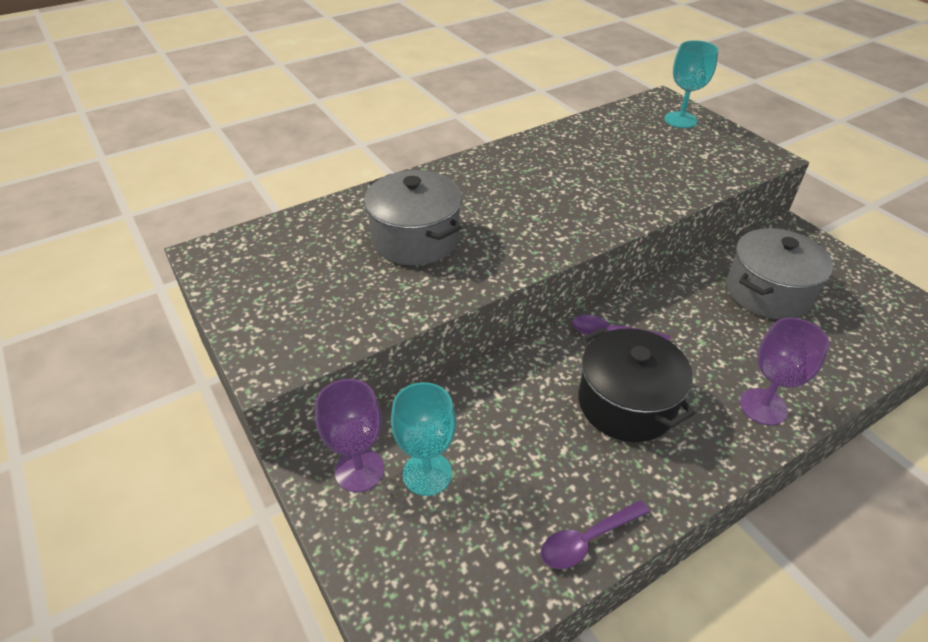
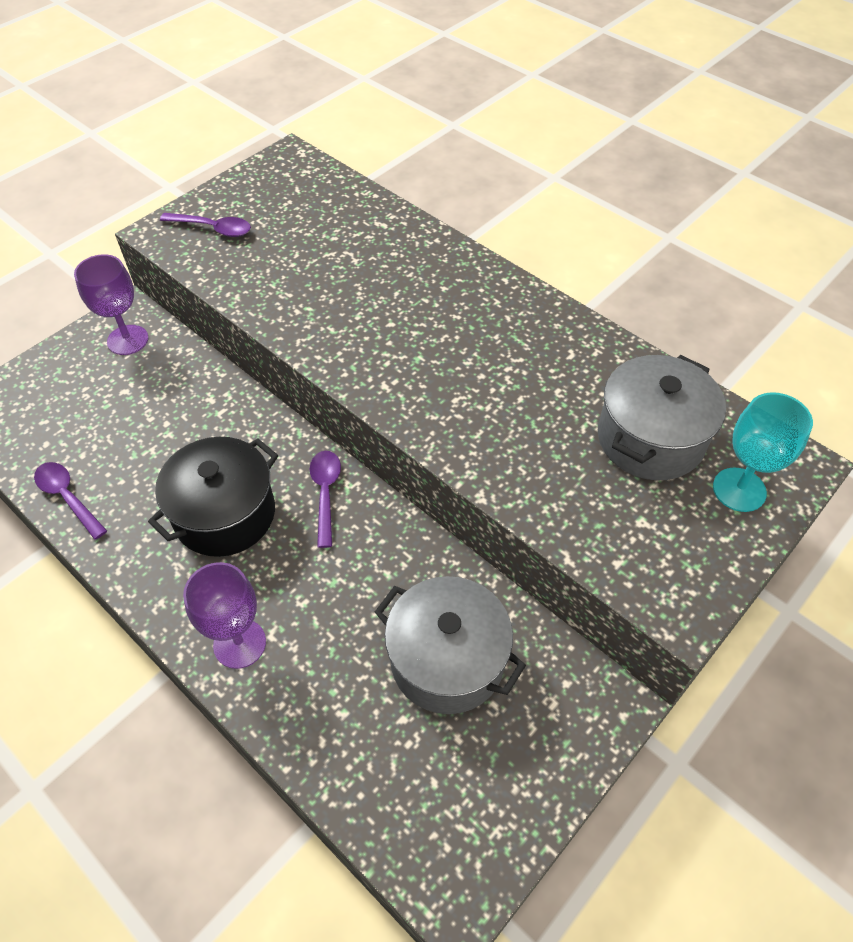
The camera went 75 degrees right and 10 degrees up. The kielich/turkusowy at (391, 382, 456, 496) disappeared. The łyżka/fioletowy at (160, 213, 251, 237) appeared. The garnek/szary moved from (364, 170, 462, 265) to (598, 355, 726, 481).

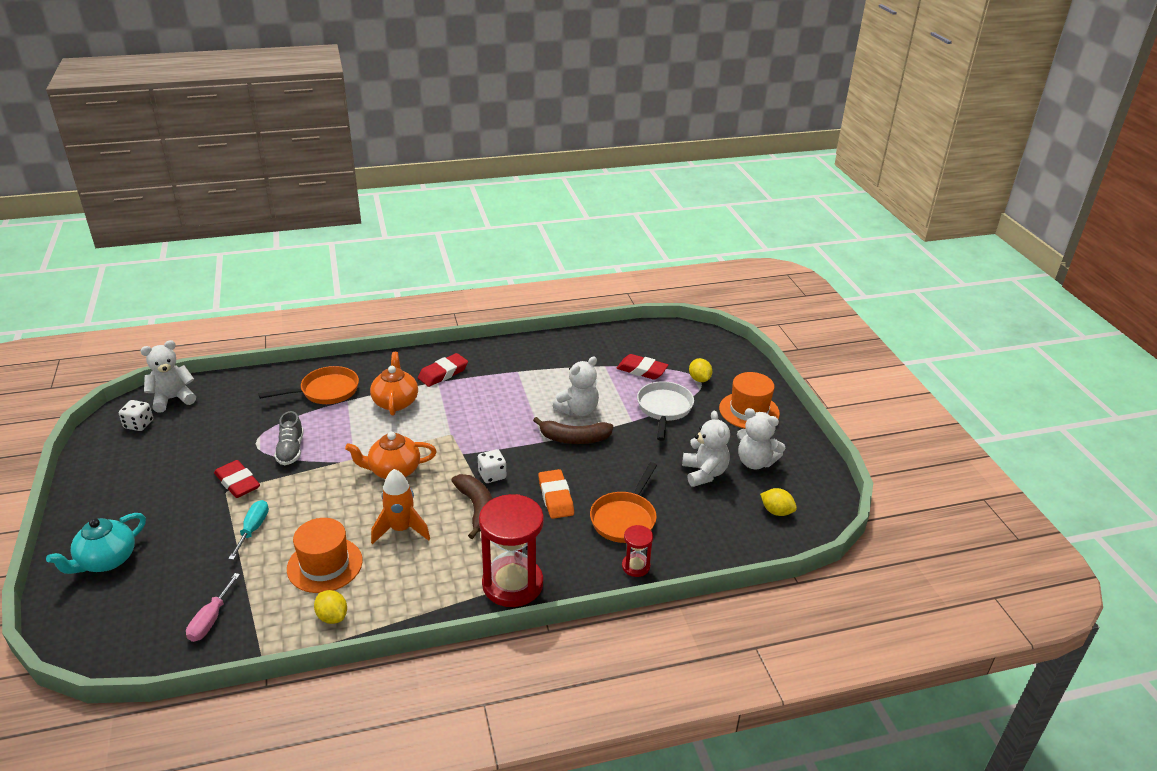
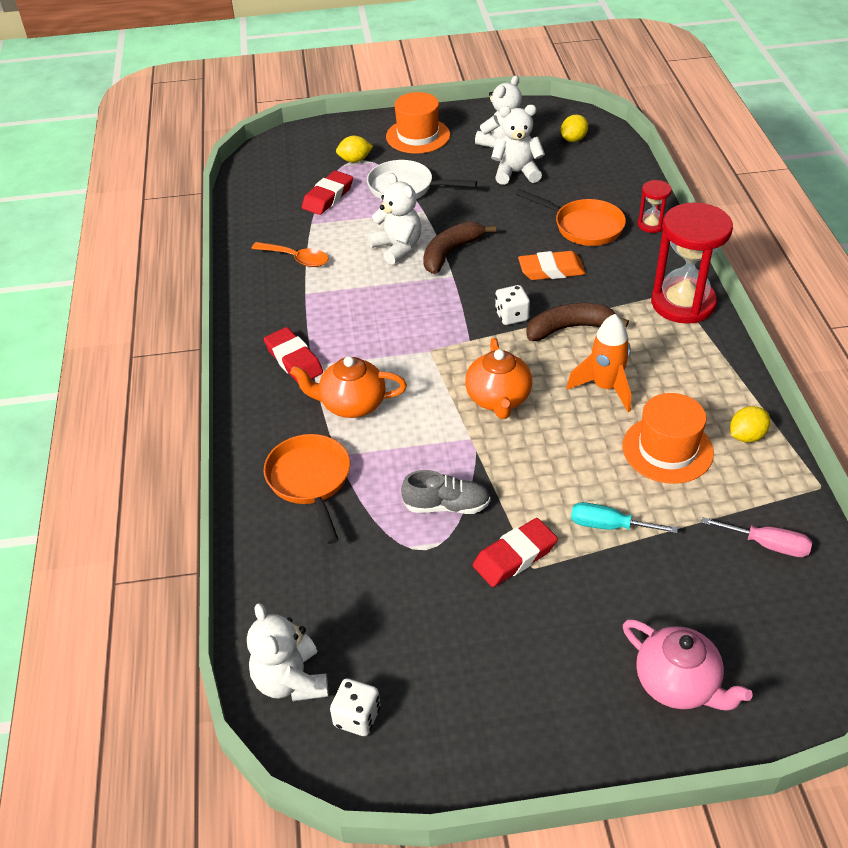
The camera went 80 degrees left and 10 degrees up. The łyżka/pomarańczowy at (251, 242, 329, 267) appeared. The imbryk/turkusowy at (46, 513, 146, 574) became the imbryk/różowy at (623, 619, 753, 710). The banan/brązowy at (533, 417, 613, 444) turned 150 degrees counterclockwise.

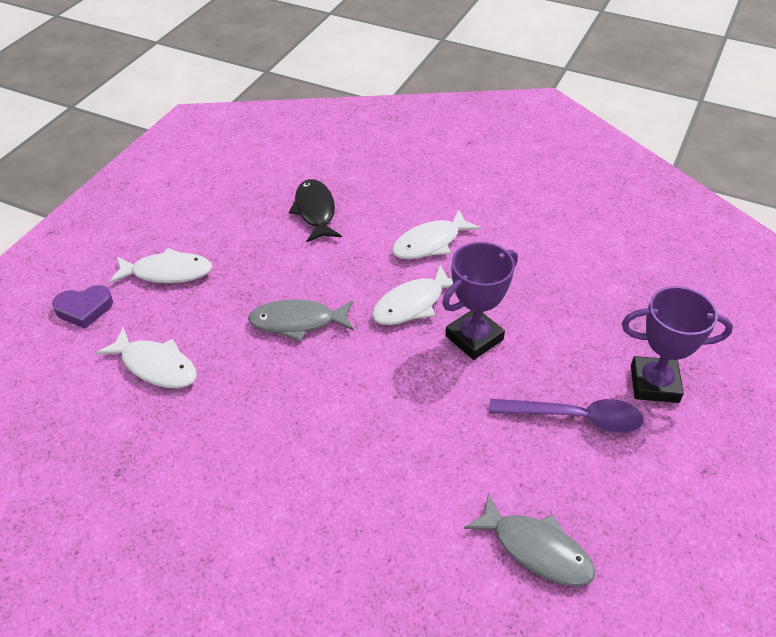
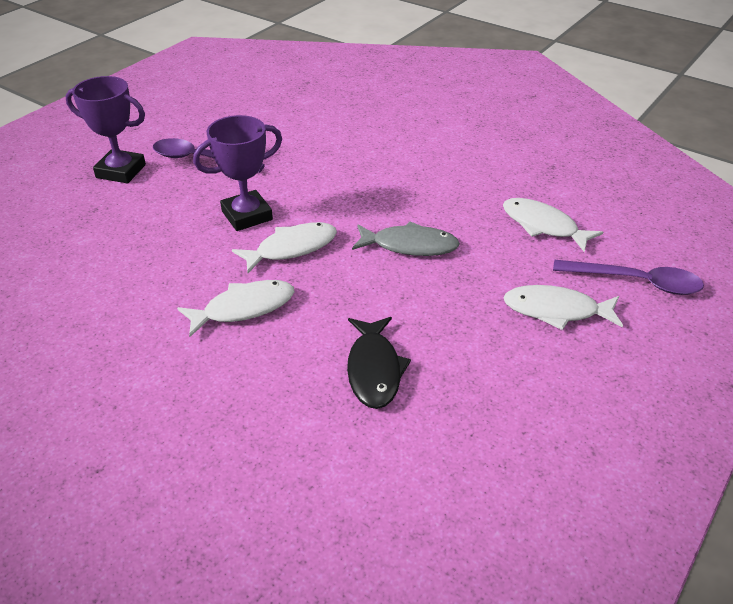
The camera went 170 degrees left and 5 degrees down. The ryba/szary at (464, 493, 595, 586) disappeared. The serce/fioletowy at (52, 285, 113, 329) was replaced by the łyżka/fioletowy at (553, 260, 704, 295).

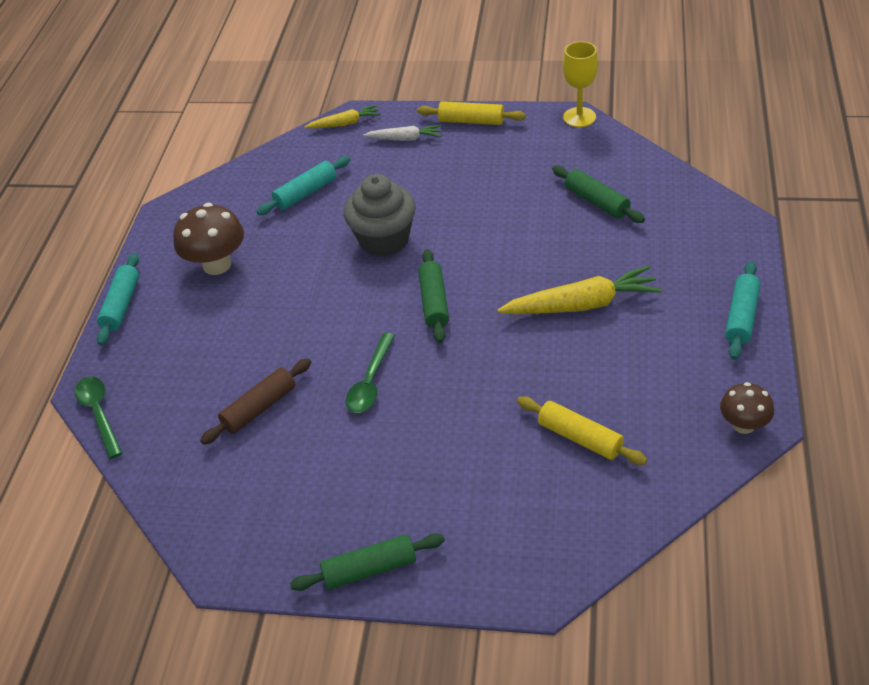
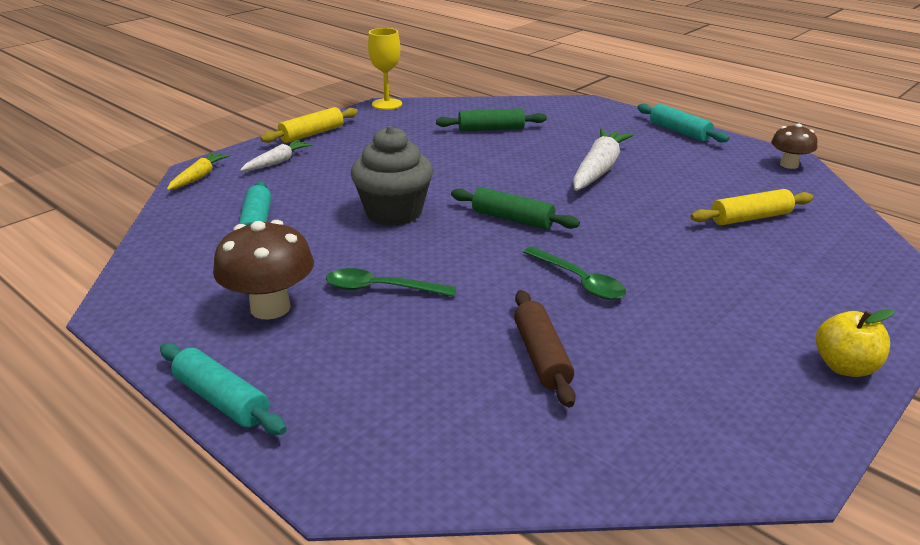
The camera went 60 degrees left and 15 degrees down. The łyżka/zielony moved from (75, 376, 122, 459) to (326, 268, 456, 297). The wałek do ciasta/zielony at (290, 533, 445, 591) was replaced by the jabłko/żółty at (816, 309, 894, 377). The marchewka/żółty at (497, 266, 662, 314) became the marchewka/biały at (573, 129, 634, 191).

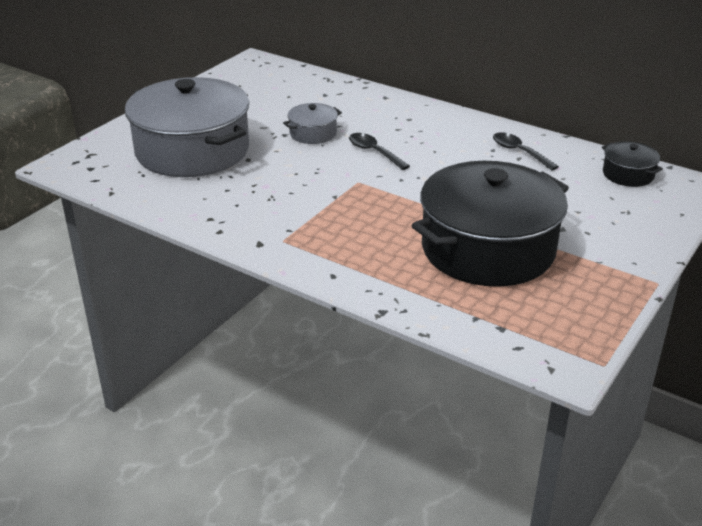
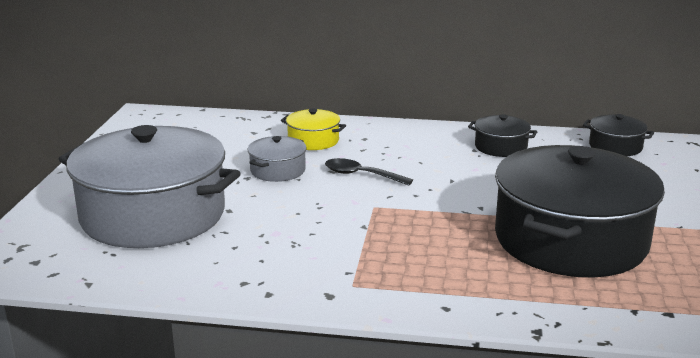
The camera went 25 degrees left and 10 degrees down. The garnek/żółty at (281, 108, 346, 150) appeared. The łyżka/czarny at (493, 132, 559, 170) was replaced by the garnek/czarny at (468, 114, 537, 157).

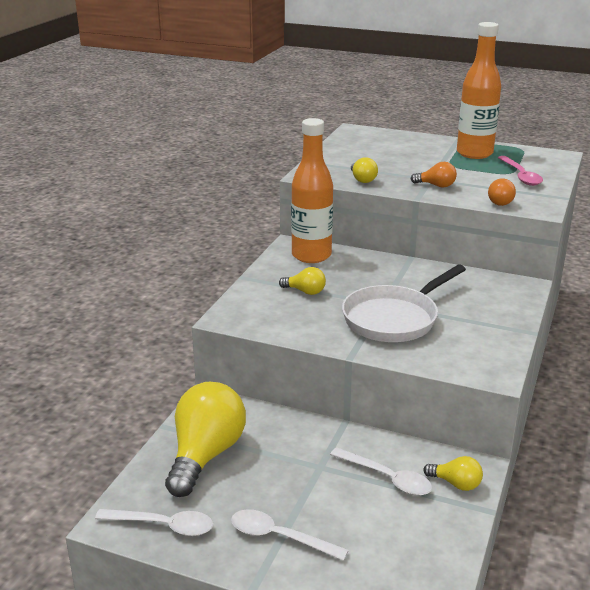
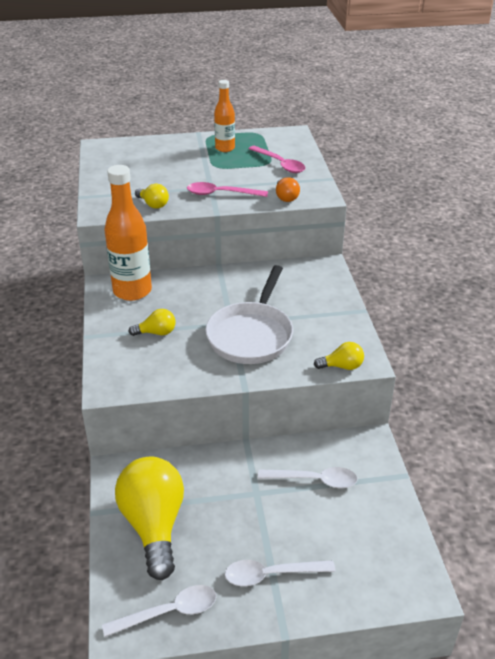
The camera went 30 degrees left and 10 degrees up. The żarówka/żółty moved from (423, 456, 483, 491) to (314, 342, 364, 370). The żarówka/pomarańczowy at (411, 162, 457, 188) was replaced by the łyżka/różowy at (187, 182, 268, 197). The butelka/pomarańczowy at (457, 22, 501, 159) changed to 0.59 times the size.

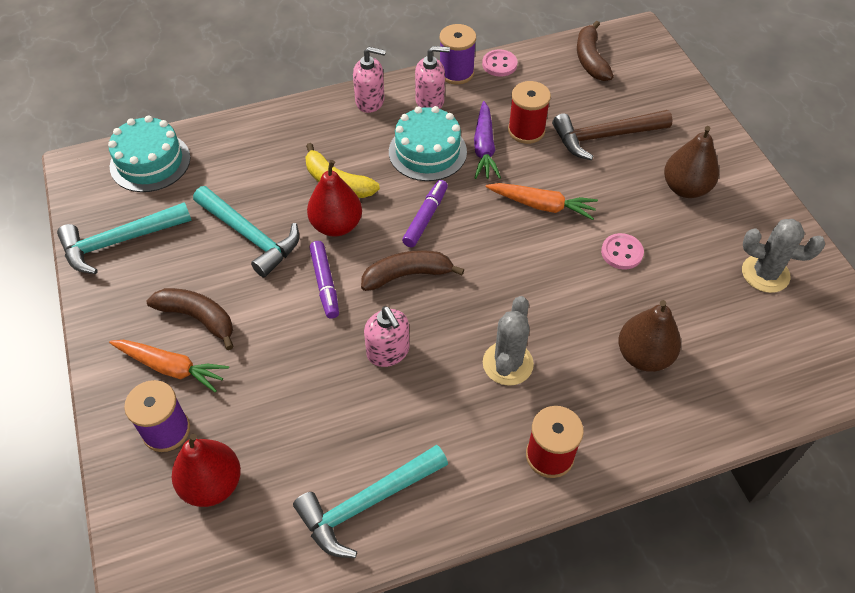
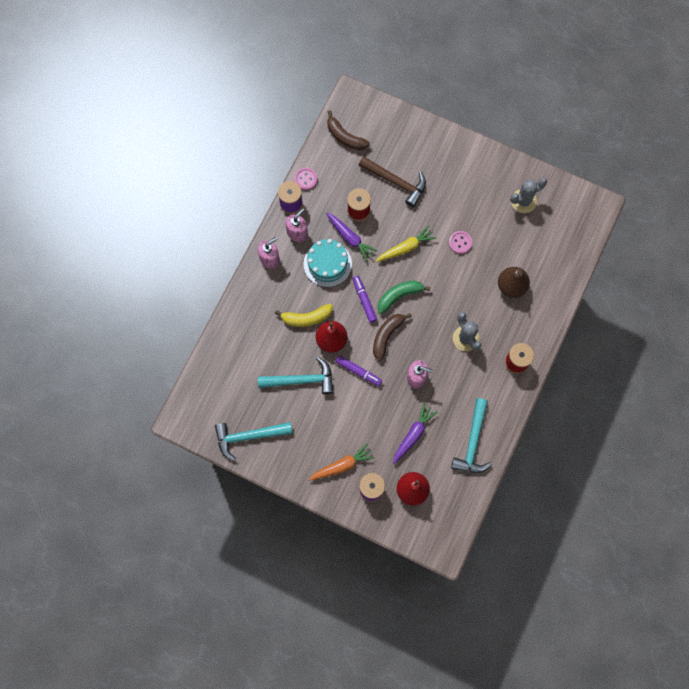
The camera went 45 degrees left and 20 degrees up. The tort/turkusowy at (108, 115, 191, 192) disappeared. The banan/brązowy at (146, 288, 234, 350) disappeared. The gruszka/brązowy at (664, 126, 719, 198) disappeared. The banan/zielony at (378, 281, 431, 314) appeared. The marchewka/fioletowy at (393, 403, 438, 464) appeared. The marchewka/pomarańczowy at (486, 183, 598, 220) became the marchewka/żółty at (376, 225, 437, 262). The młotek/turkusowy at (57, 202, 192, 274) turned 60 degrees clockwise. The młotek/brązowy at (552, 110, 673, 160) turned 90 degrees counterclockwise.

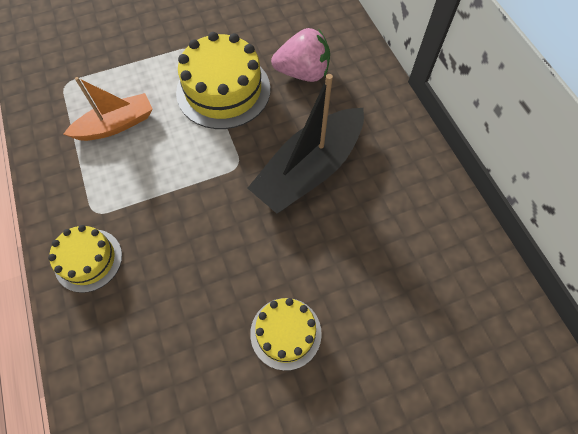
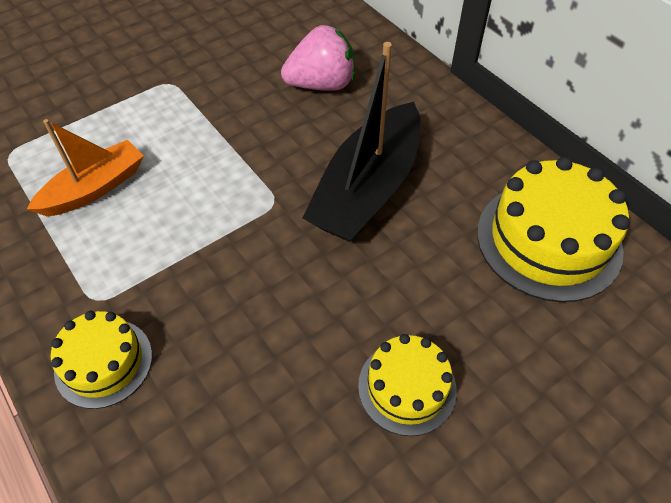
The camera went 15 degrees left and 10 degrees down. The tort/żółty moved from (176, 32, 270, 129) to (477, 157, 630, 302).

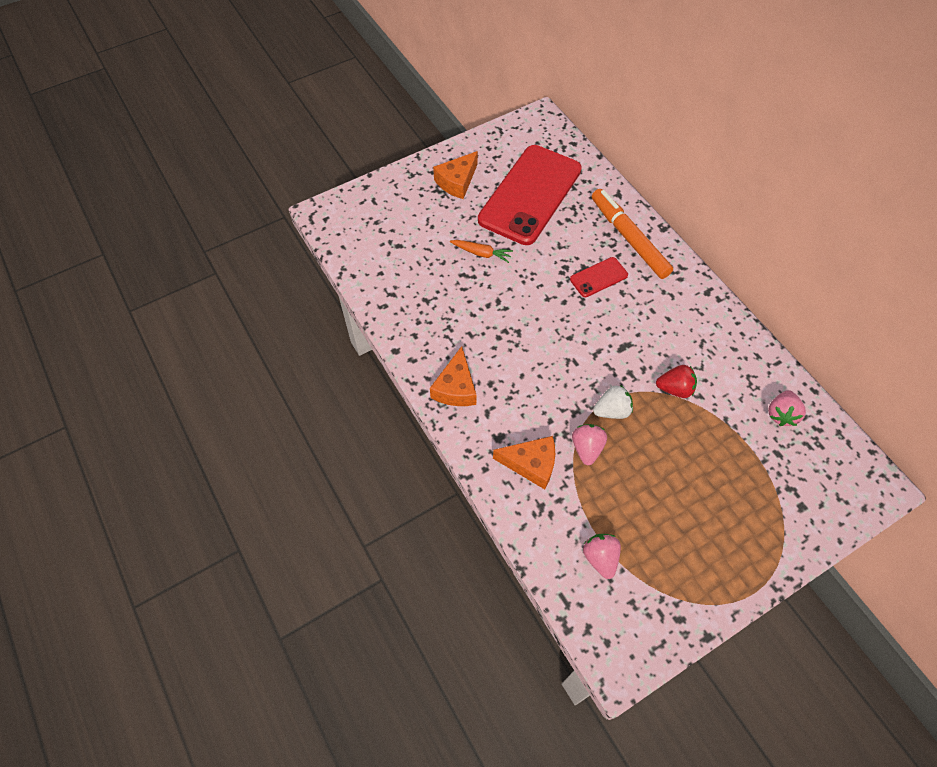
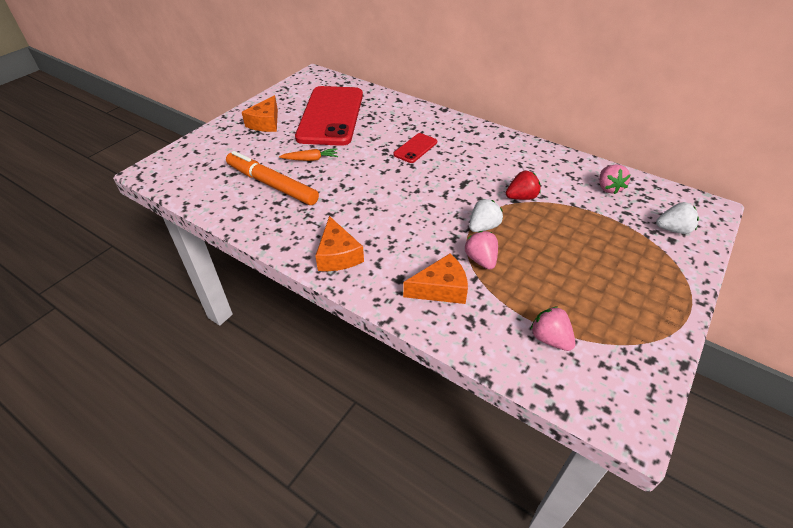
The camera went 25 degrees left and 15 degrees down. The truskawka/biały at (656, 202, 699, 234) appeared. The flamaster/pomarańczowy moved from (592, 189, 673, 279) to (226, 151, 319, 205).

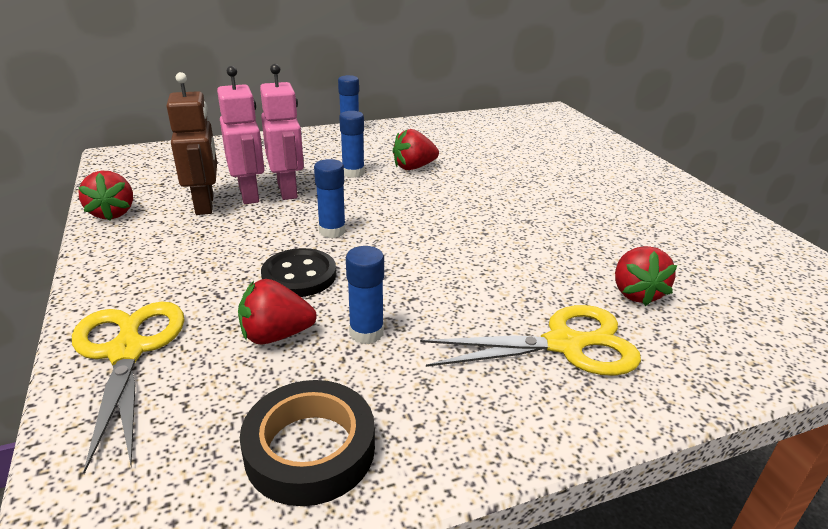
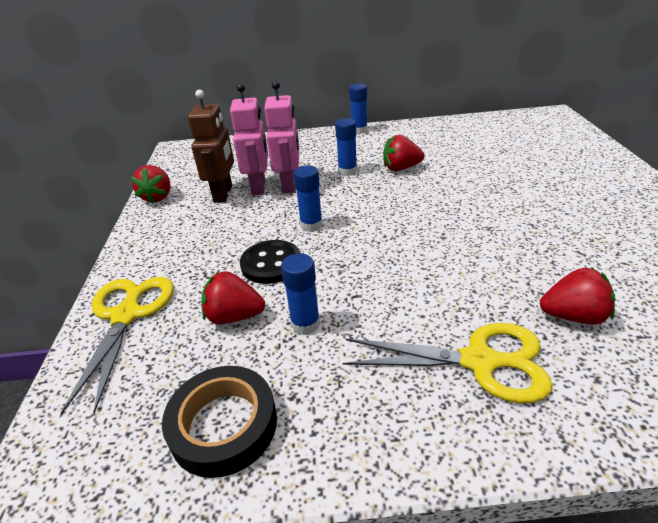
The camera went 20 degrees right and 5 degrees up. The truskawka/czerwony at (615, 246, 677, 306) turned 105 degrees counterclockwise.

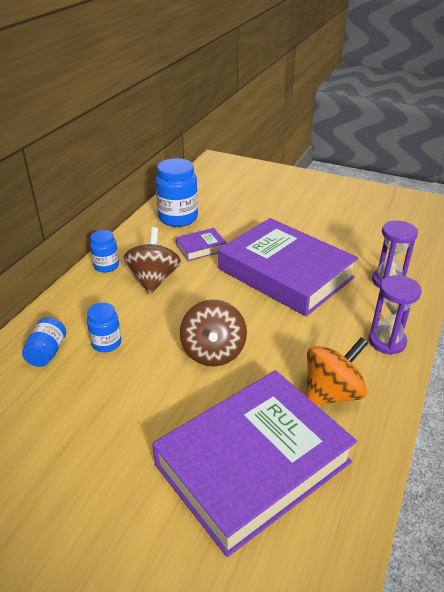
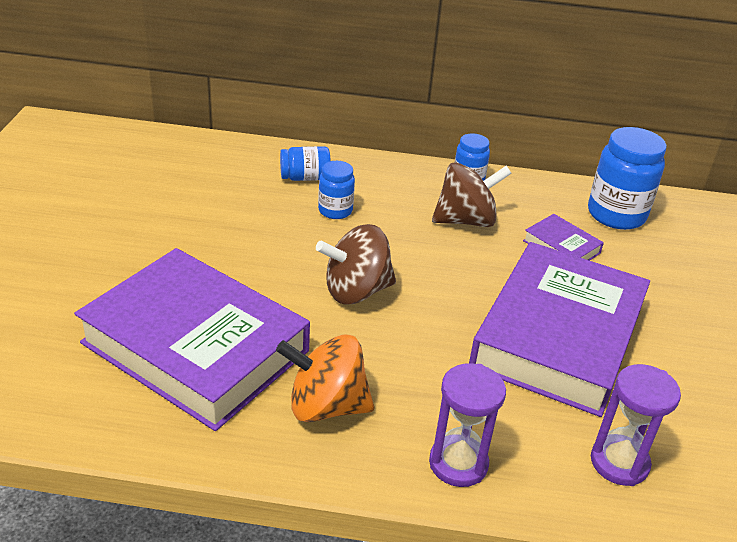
The camera went 70 degrees right and 0 degrees up. The bączek/pomarańczowy at (306, 337, 368, 406) turned 150 degrees clockwise.

